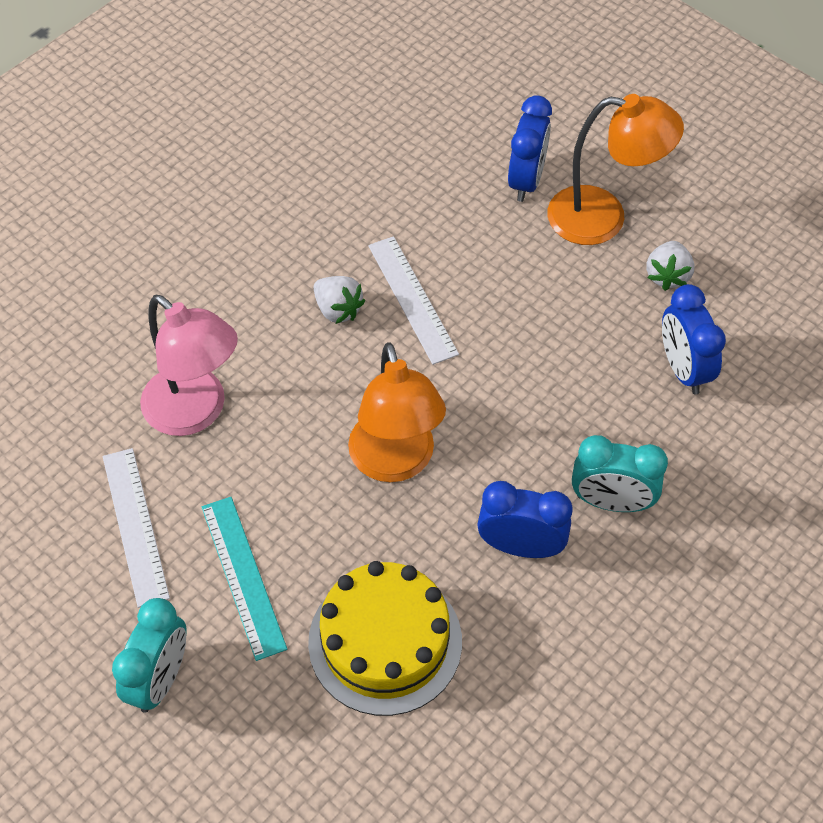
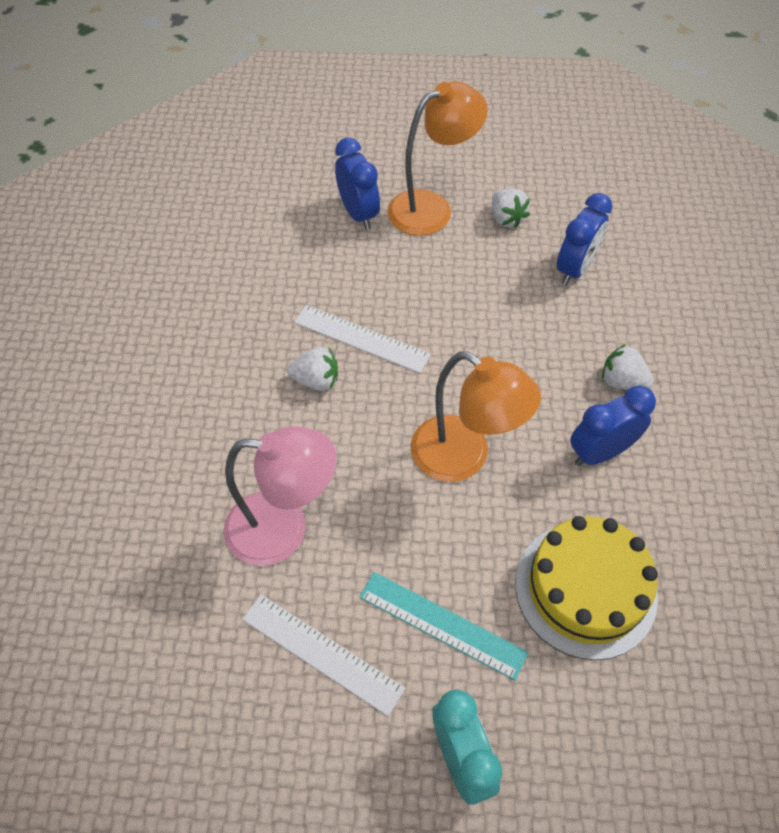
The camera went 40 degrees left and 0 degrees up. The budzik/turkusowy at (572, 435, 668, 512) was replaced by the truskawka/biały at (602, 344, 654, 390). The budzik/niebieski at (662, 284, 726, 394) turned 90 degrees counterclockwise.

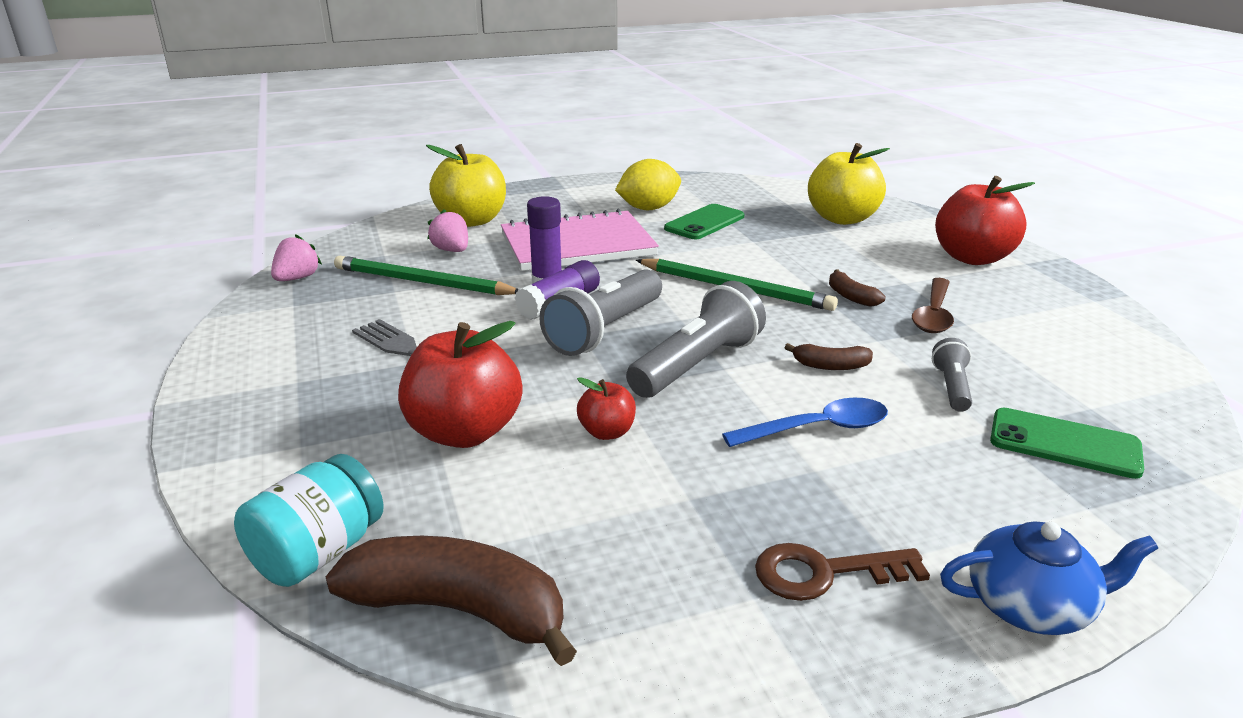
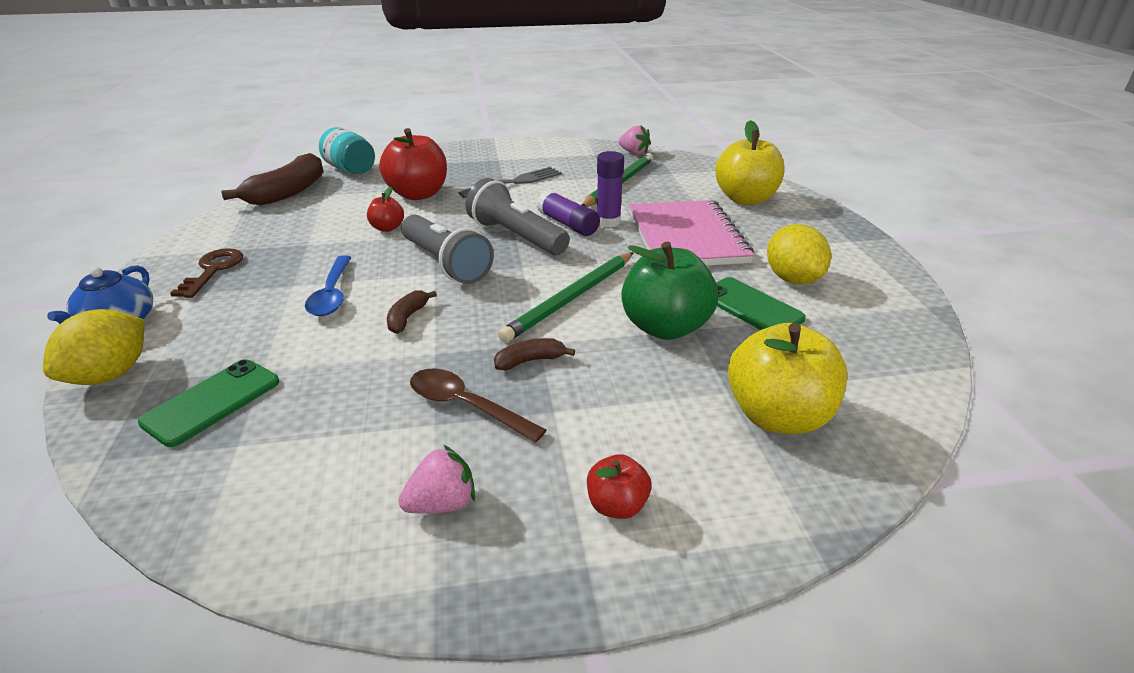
The camera went 100 degrees right and 5 degrees up. The latarka/szary at (932, 338, 972, 412) disappeared. The cytryna/żółty at (43, 309, 145, 385) appeared. The jabłko/zielony at (621, 241, 718, 340) appeared. The truskawka/różowy moved from (427, 209, 468, 252) to (399, 445, 475, 514). The jabłko/czerwony at (935, 176, 1035, 265) changed to 0.50 times the size.

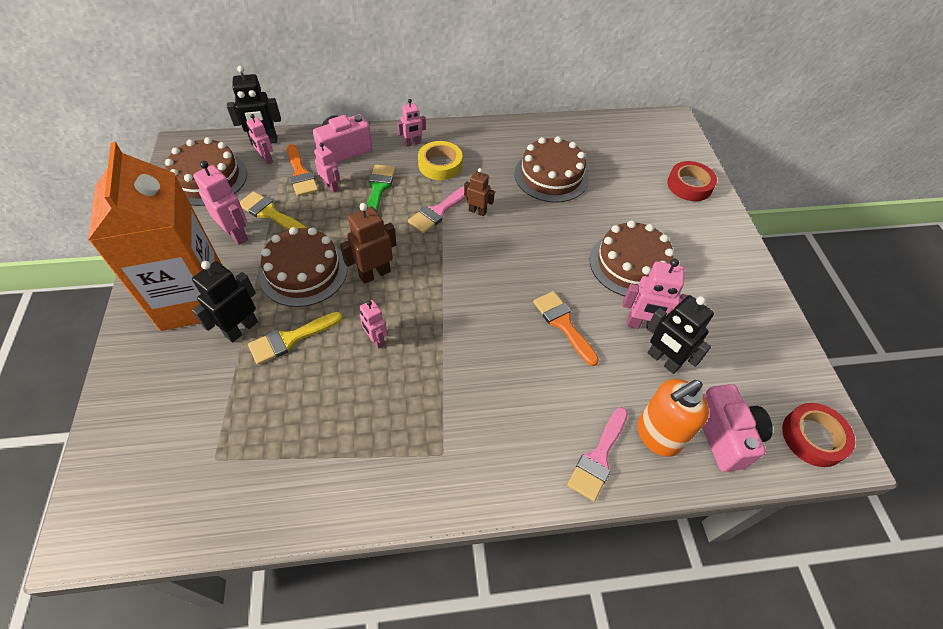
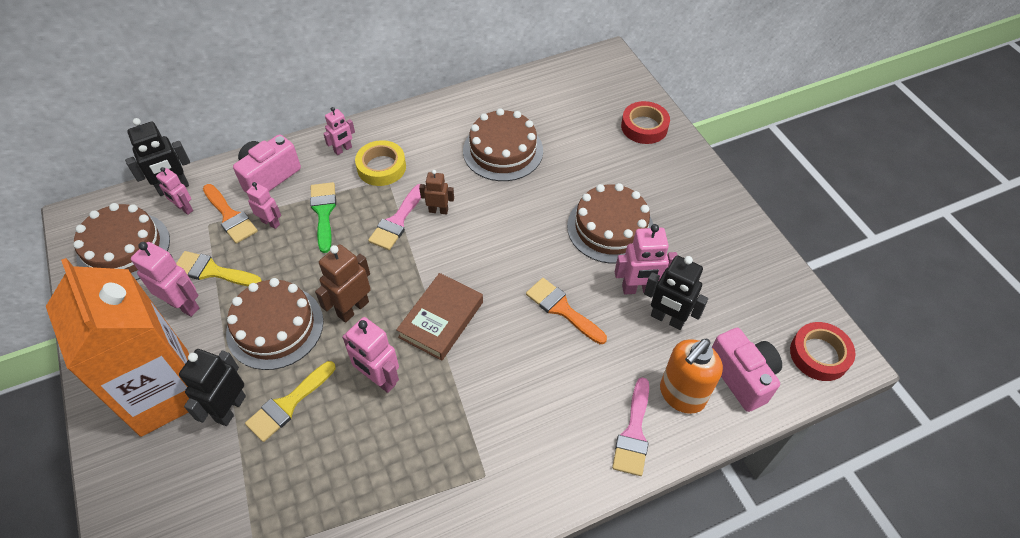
The camera went 15 degrees left and 0 degrees up. The książka/brązowy at (396, 273, 483, 361) appeared. The robot/różowy at (360, 300, 387, 349) changed to 1.59 times the size.

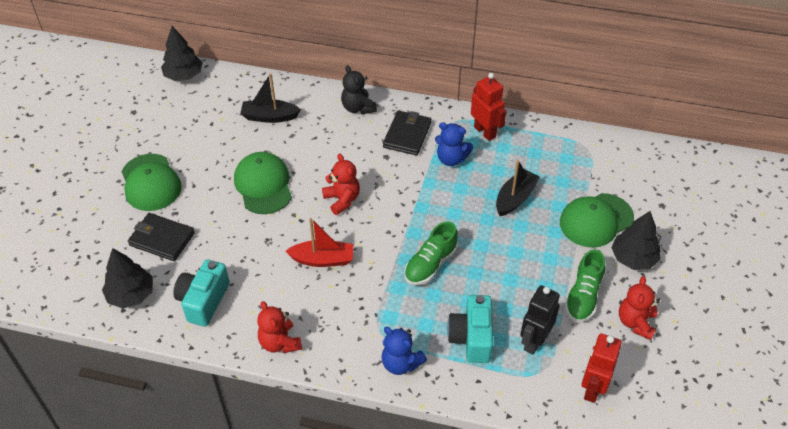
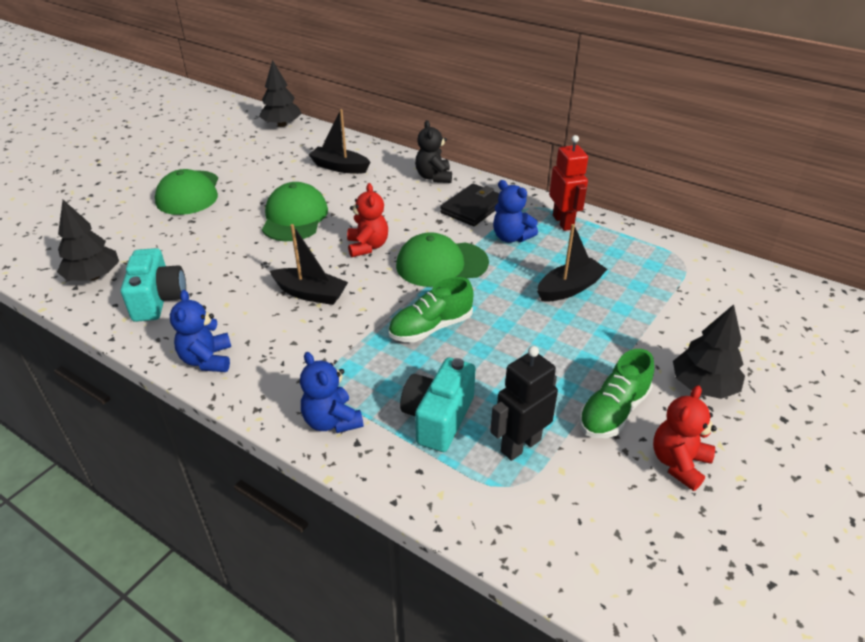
The camera went 20 degrees right and 10 degrees down. The portfel/czarny at (128, 213, 195, 261) disappeared. The robot/czerwony at (581, 333, 622, 403) disappeared. The czapka/zielony moved from (560, 193, 634, 248) to (396, 232, 489, 287). The miś/czerwony at (257, 301, 302, 353) became the miś/niebieski at (170, 290, 231, 372). The łódka/czerwony at (285, 218, 354, 267) became the łódka/czarny at (270, 224, 348, 305). The aparat fotograficzny/turkusowy at (173, 260, 230, 327) turned 135 degrees clockwise.

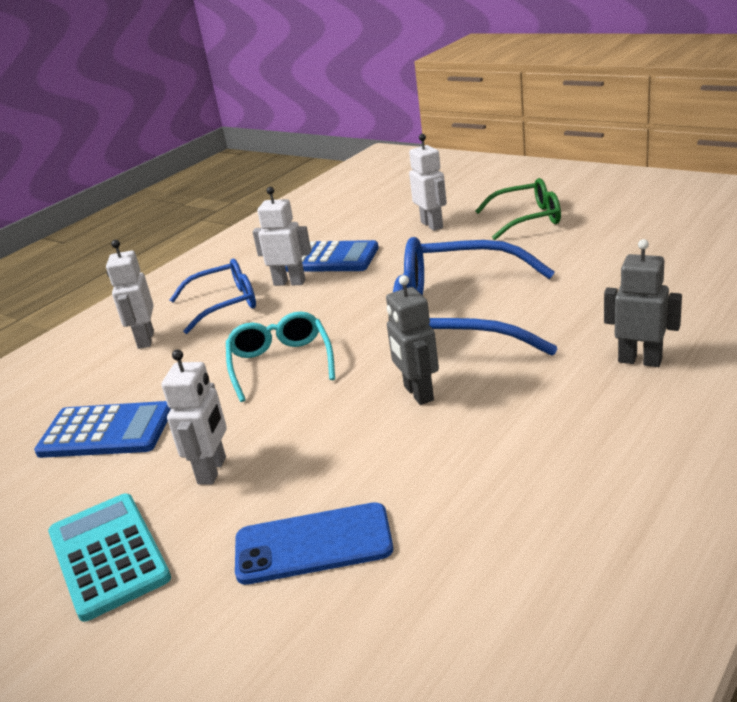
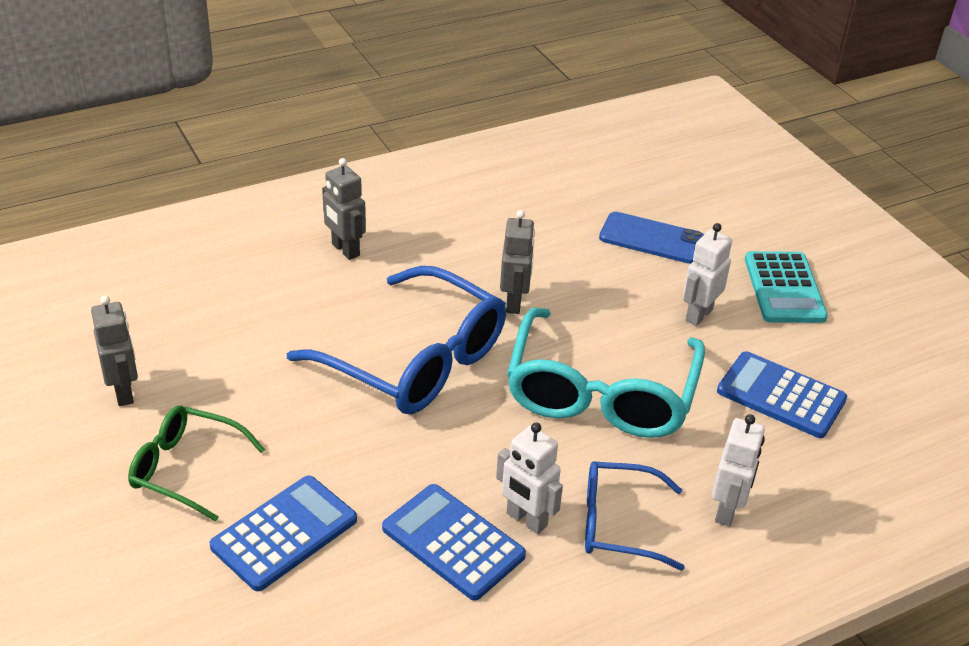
The camera went 160 degrees left and 10 degrees up. The robot/szary at (91, 295, 138, 406) appeared. The robot/biały at (409, 134, 447, 231) was replaced by the kalkulator/niebieski at (210, 476, 357, 591). The okulary/turkusowy at (226, 311, 335, 402) changed to 1.78 times the size.

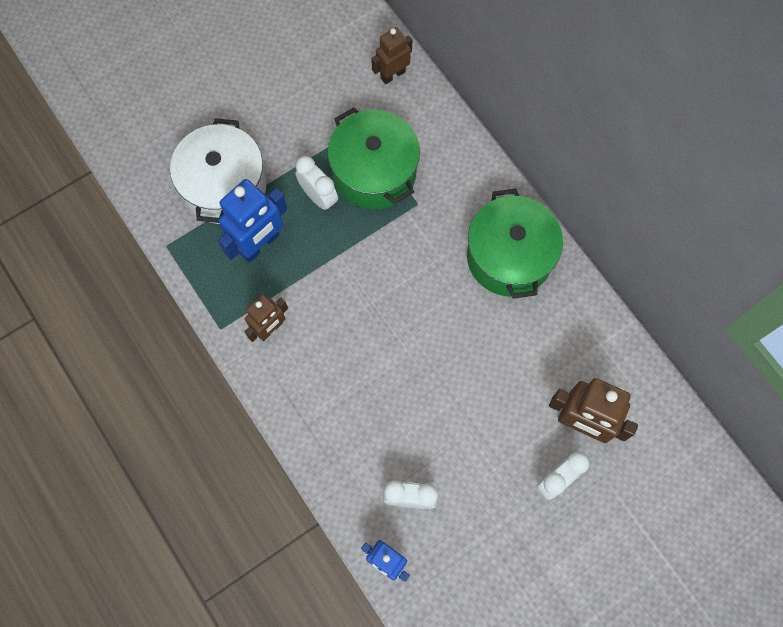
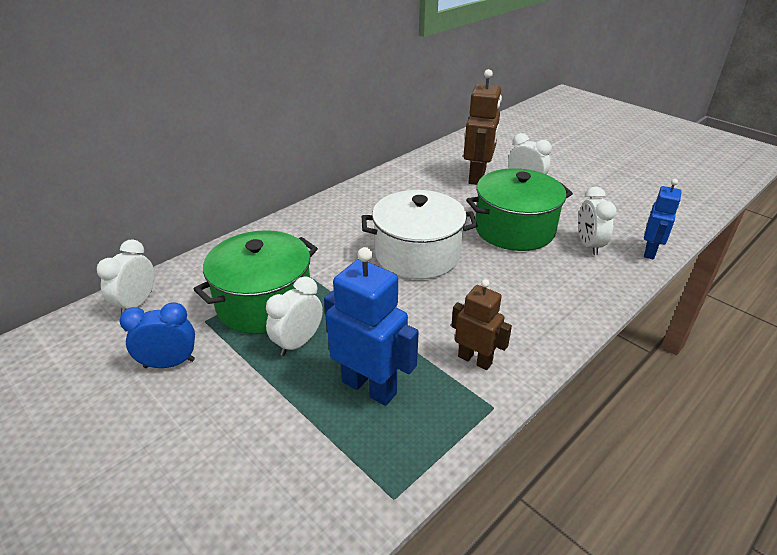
The camera went 100 degrees left and 35 degrees down. The budzik/niebieski at (120, 302, 195, 368) appeared. The garnek/biały moved from (170, 118, 266, 224) to (362, 190, 478, 279). The garnek/zielony moved from (467, 189, 563, 299) to (466, 168, 573, 251). The robot/brązowy at (371, 27, 412, 84) was replaced by the budzik/biały at (97, 240, 155, 314).

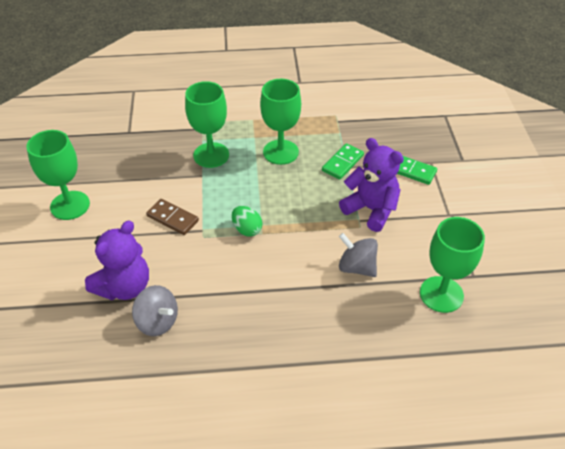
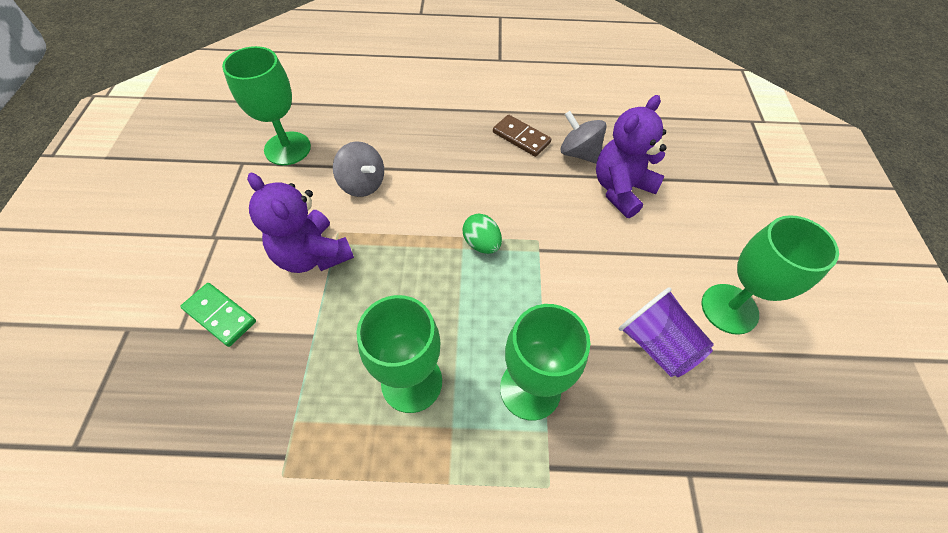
The camera went 175 degrees left and 10 degrees up. The kostka domina/zielony at (322, 143, 364, 180) disappeared. The szklanka/fioletowy at (619, 287, 714, 377) appeared. The kostka domina/brązowy moved from (146, 199, 199, 235) to (493, 115, 551, 157).

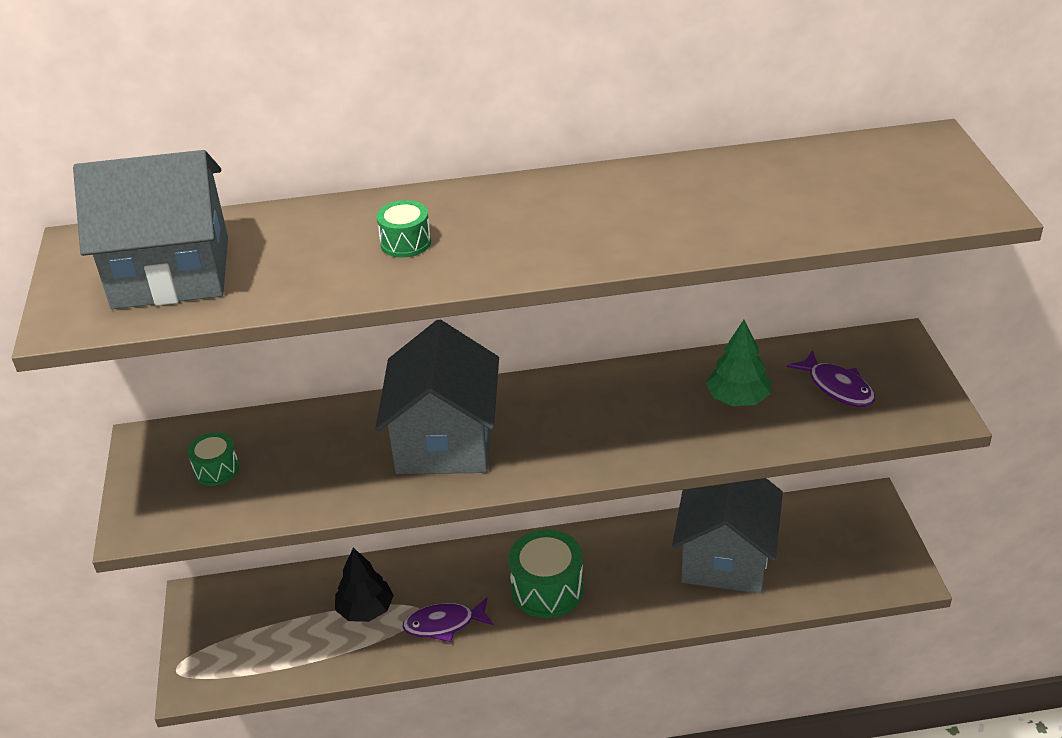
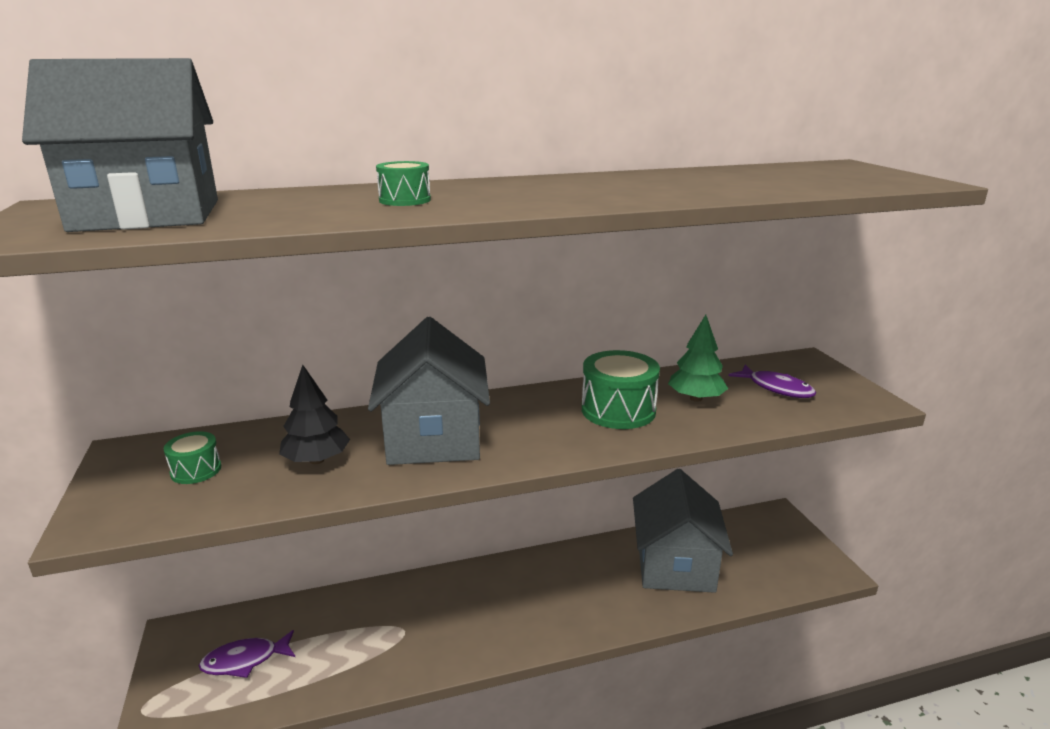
The camera went 10 degrees left and 15 degrees down. The drzewko/czarny moved from (335, 548, 394, 622) to (279, 365, 350, 464). The ryba/fioletowy moved from (402, 598, 494, 642) to (199, 630, 295, 678). The bęben/zielony moved from (509, 529, 584, 618) to (582, 350, 660, 429).

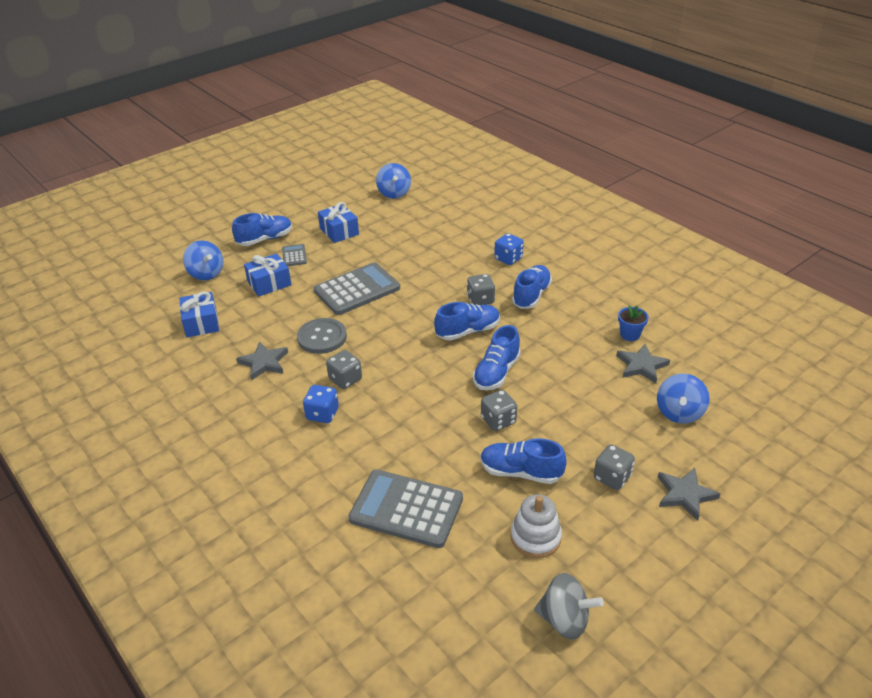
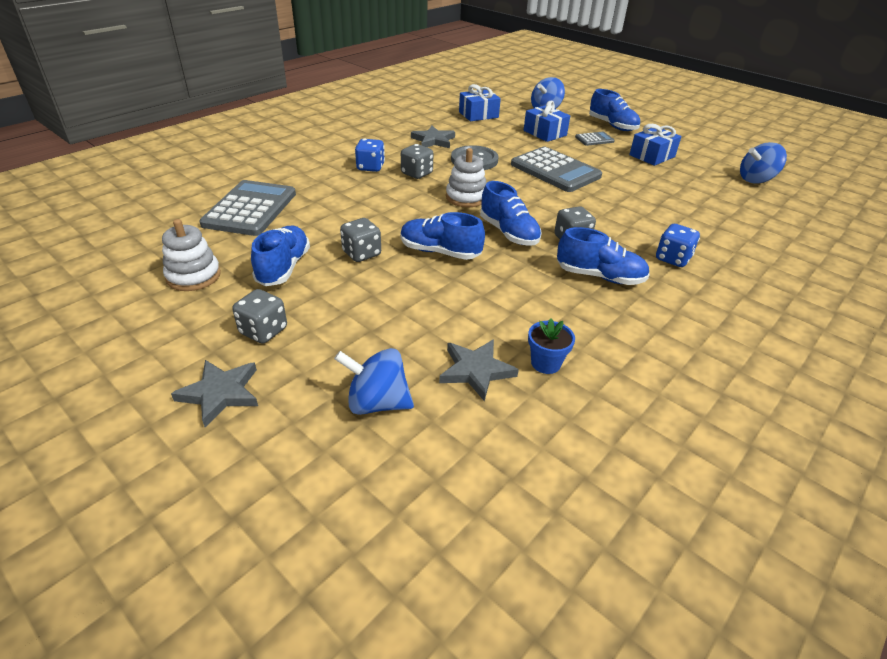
The camera went 80 degrees right and 0 degrees up. The bączek/szary at (534, 573, 604, 640) disappeared. The zabawka nakładanka/biały at (446, 148, 486, 207) appeared.

